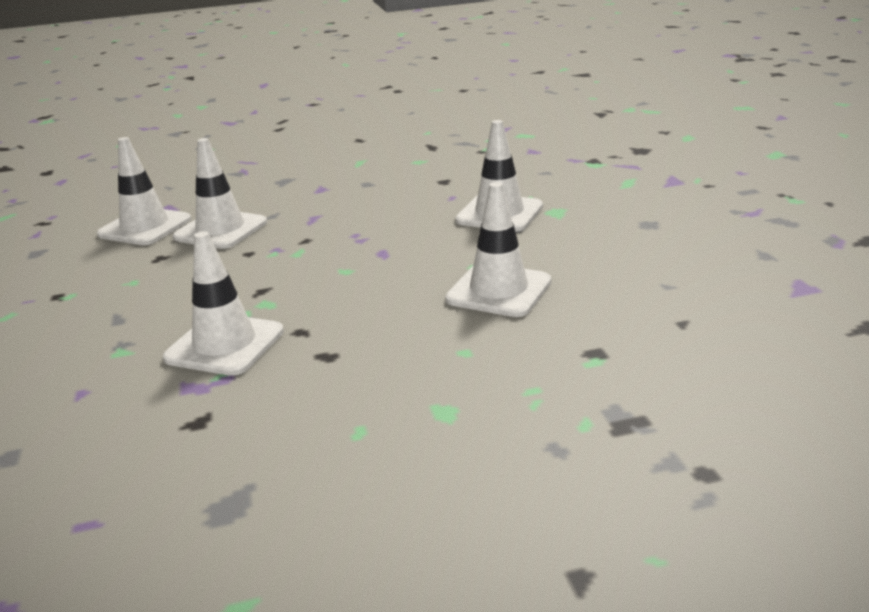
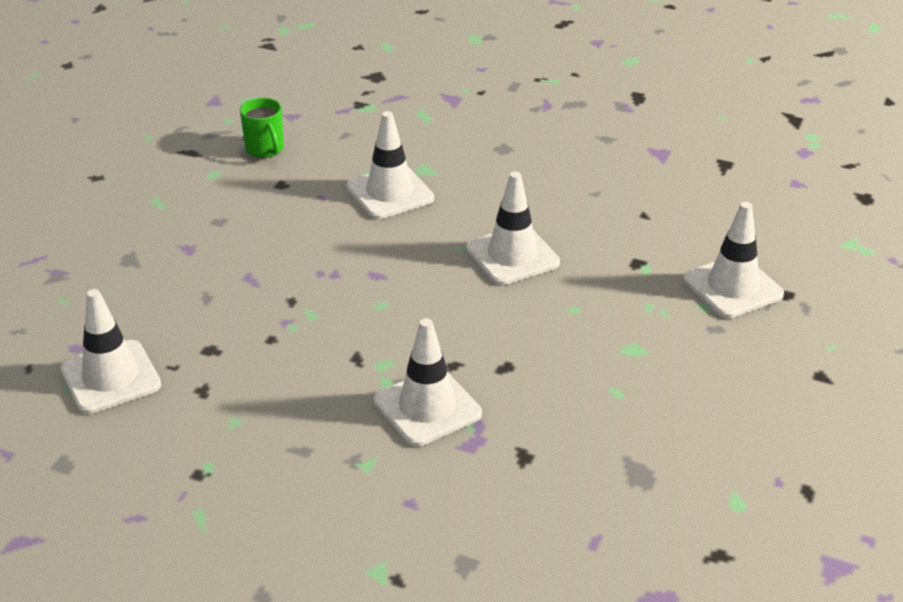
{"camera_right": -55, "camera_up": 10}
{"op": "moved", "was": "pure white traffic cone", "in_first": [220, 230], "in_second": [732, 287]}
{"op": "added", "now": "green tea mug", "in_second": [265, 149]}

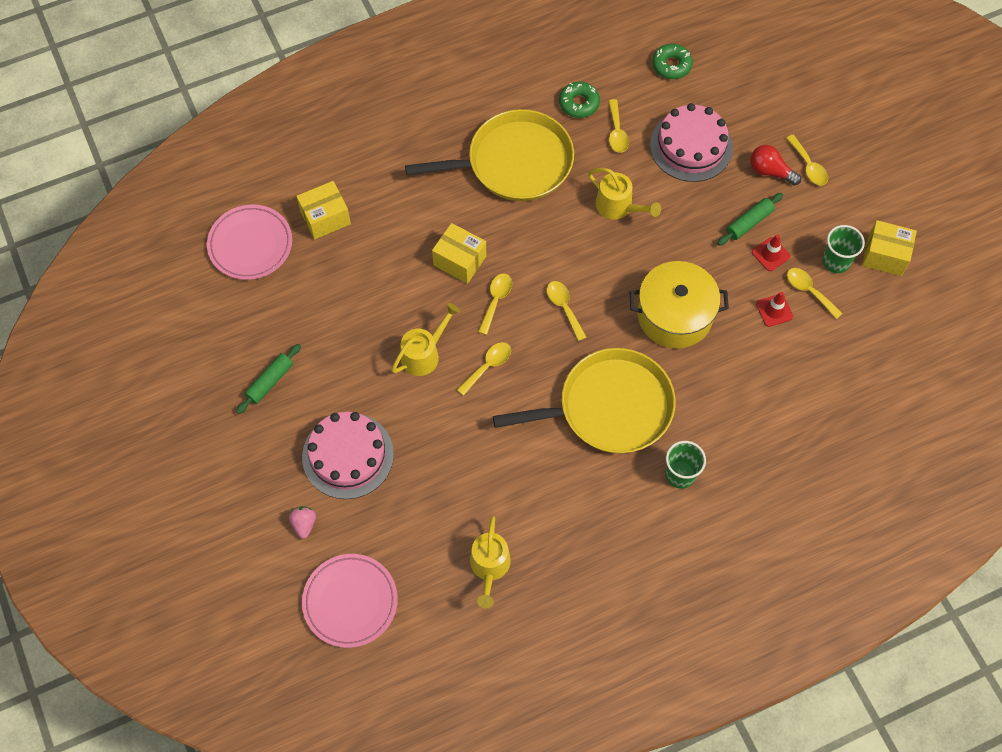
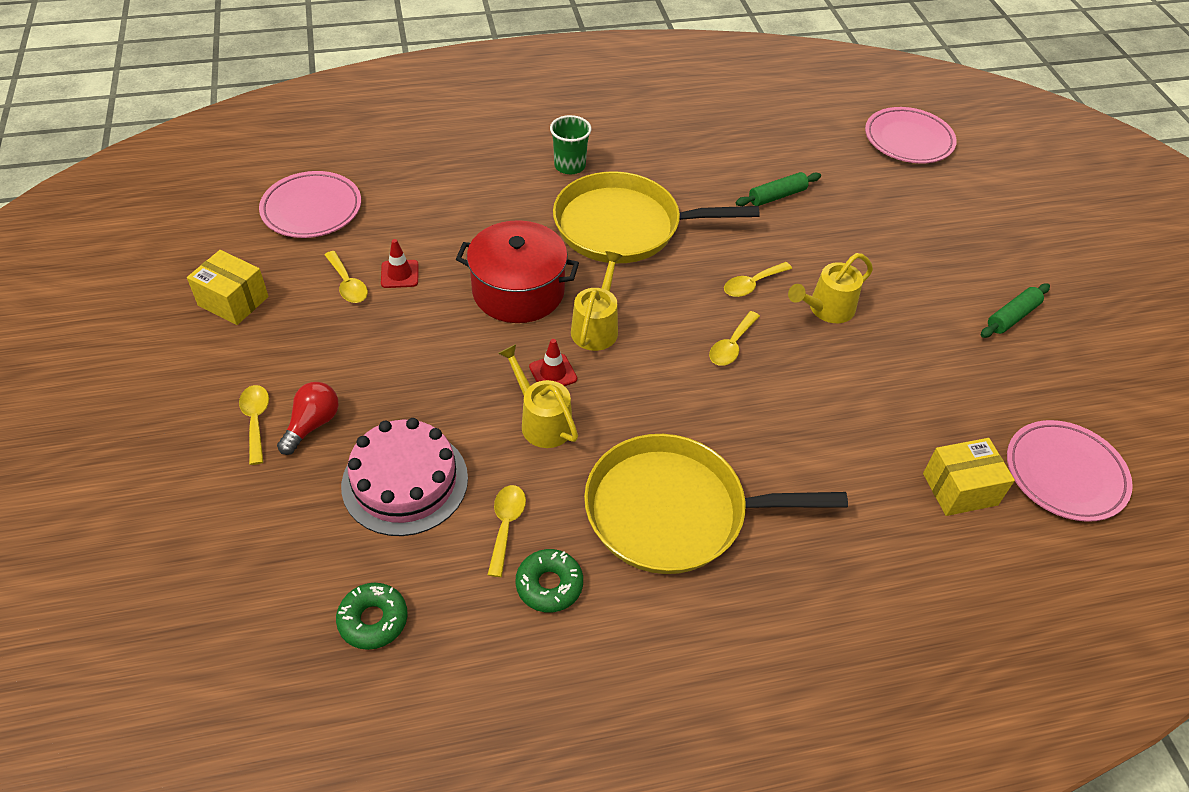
{"camera_right": -170, "camera_up": -15}
{"op": "turned", "was": "scarlet lightbulb", "in_first": [770, 171], "in_second": [312, 425], "clockwise": -105}
{"op": "moved", "was": "green pastry roller", "in_first": [749, 223], "in_second": [777, 196]}
{"op": "removed", "was": "bright yellow box", "in_first": [460, 261]}
{"op": "removed", "was": "green tumbler", "in_first": [836, 261]}
{"op": "moved", "was": "scarlet traffic cone", "in_first": [770, 254], "in_second": [553, 373]}
{"op": "recoloured", "was": "bright yellow stockpot", "now": "scarlet stockpot", "in_first": [674, 315], "in_second": [518, 291]}
{"op": "removed", "was": "bright yellow tablespoon", "in_first": [564, 307]}
{"op": "removed", "was": "rosy gateau", "in_first": [348, 455]}
{"op": "removed", "was": "rosy strawberry", "in_first": [304, 524]}
{"op": "moved", "was": "bright yellow watering pot", "in_first": [489, 568], "in_second": [596, 326]}
{"op": "added", "now": "rosy plate", "in_second": [312, 209]}

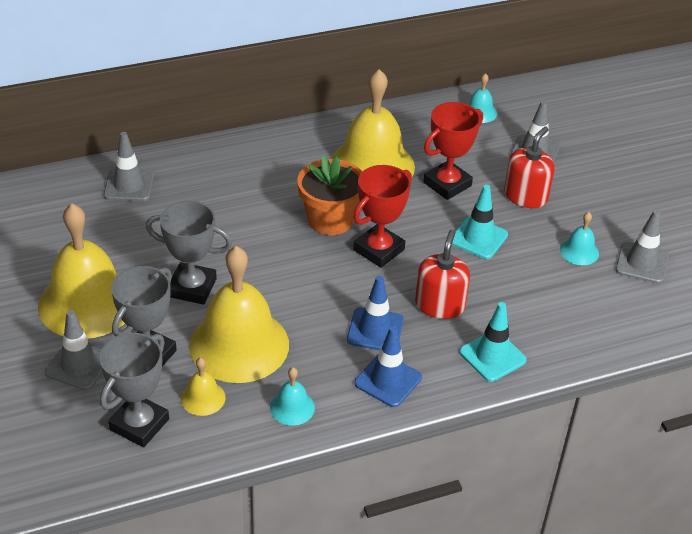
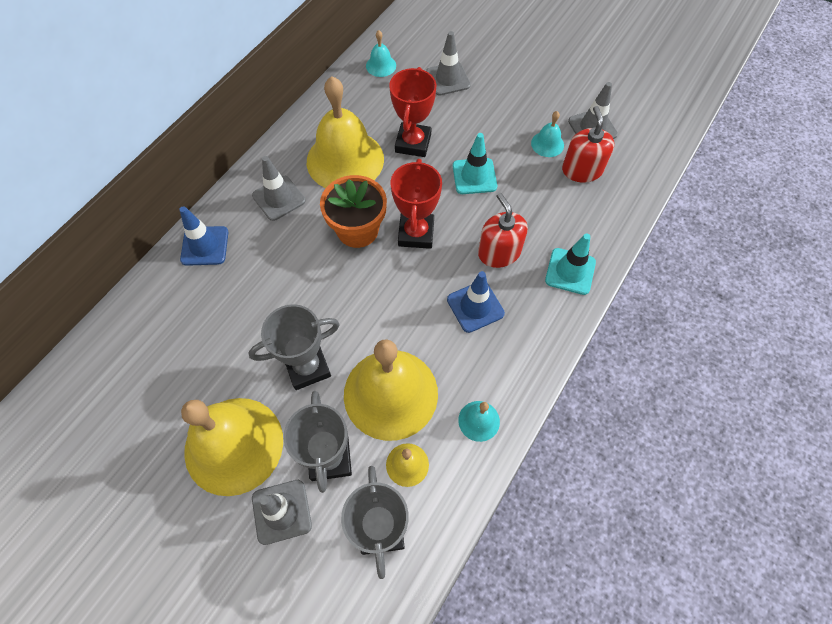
{"camera_right": -35, "camera_up": 20}
{"op": "moved", "was": "scarlet soap pump", "in_first": [525, 196], "in_second": [582, 170]}
{"op": "moved", "was": "grey traffic cone", "in_first": [129, 185], "in_second": [279, 198]}
{"op": "moved", "was": "blue traffic cone", "in_first": [388, 380], "in_second": [205, 246]}

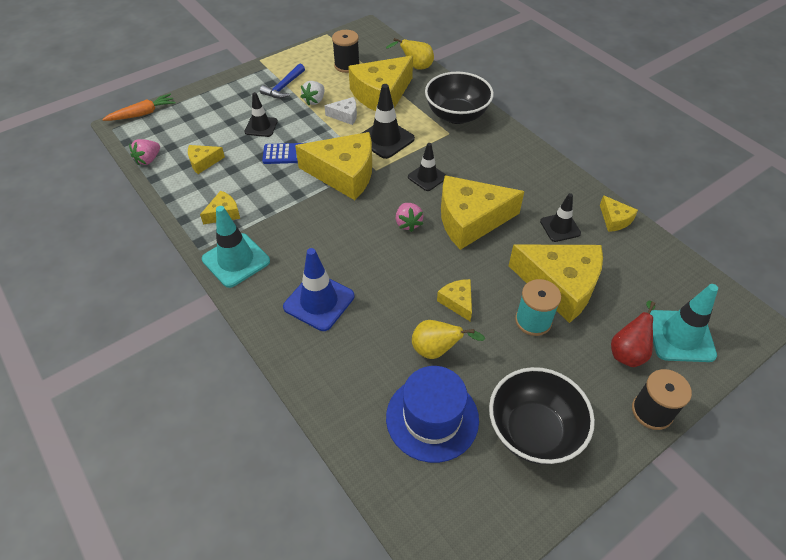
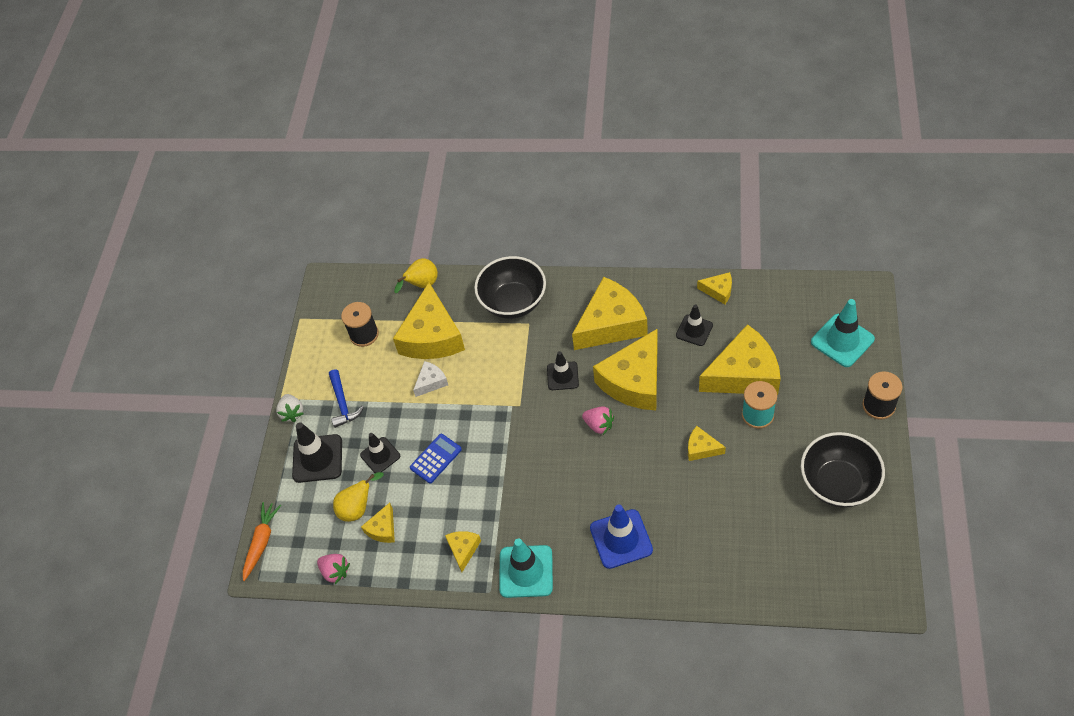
{"camera_right": -40, "camera_up": 5}
{"op": "moved", "was": "pure white strawberry", "in_first": [314, 100], "in_second": [292, 413]}
{"op": "moved", "was": "ebony traffic cone", "in_first": [385, 139], "in_second": [317, 458]}
{"op": "moved", "was": "bright yellow cheese wedge", "in_first": [344, 174], "in_second": [611, 324]}
{"op": "turned", "was": "rosy strawberry", "in_first": [148, 159], "in_second": [335, 571], "clockwise": -45}
{"op": "removed", "was": "scarlet pear", "in_first": [628, 351]}
{"op": "moved", "was": "bright yellow pear", "in_first": [437, 350], "in_second": [358, 508]}
{"op": "removed", "was": "blue tall hat", "in_first": [432, 418]}

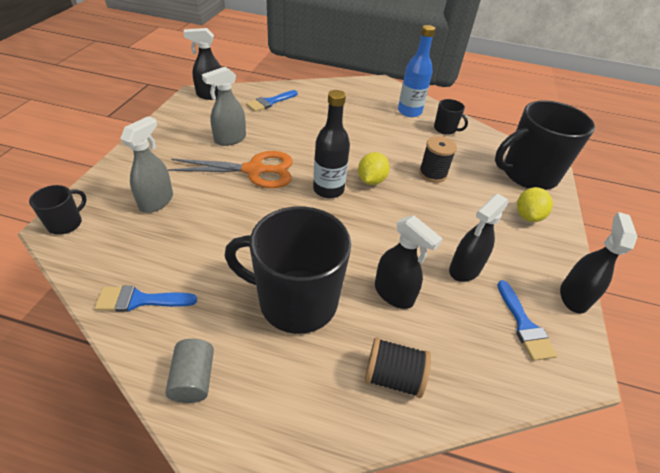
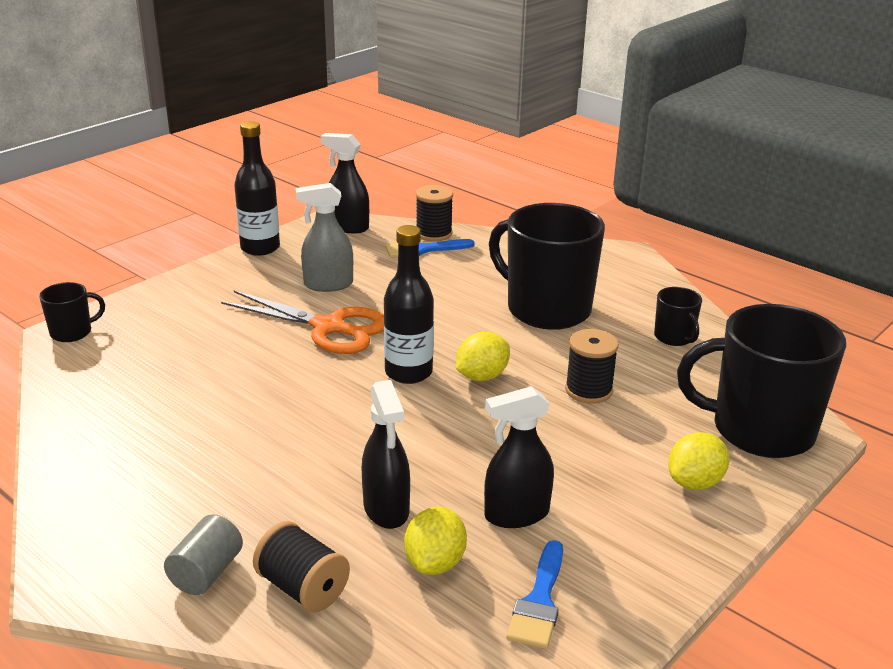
{"camera_right": 30, "camera_up": -15}
{"op": "removed", "was": "blue flask", "in_first": [409, 111]}
{"op": "removed", "was": "grey spray bottle", "in_first": [156, 201]}
{"op": "moved", "was": "ebony tea mug", "in_first": [296, 301], "in_second": [546, 309]}
{"op": "removed", "was": "ebony spray bottle", "in_first": [573, 296]}
{"op": "removed", "was": "blue paint brush", "in_first": [140, 300]}
{"op": "moved", "was": "grey solid cylinder", "in_first": [193, 379], "in_second": [206, 572]}
{"op": "added", "now": "ebony flask", "in_second": [260, 248]}
{"op": "added", "now": "ebony bobbin", "in_second": [434, 233]}
{"op": "added", "now": "bright yellow citrus fruit", "in_second": [435, 563]}

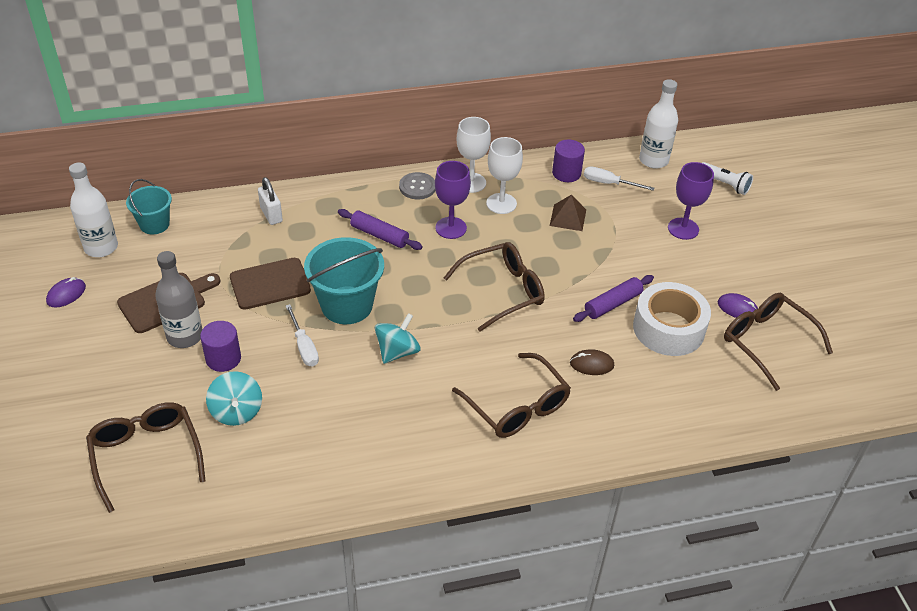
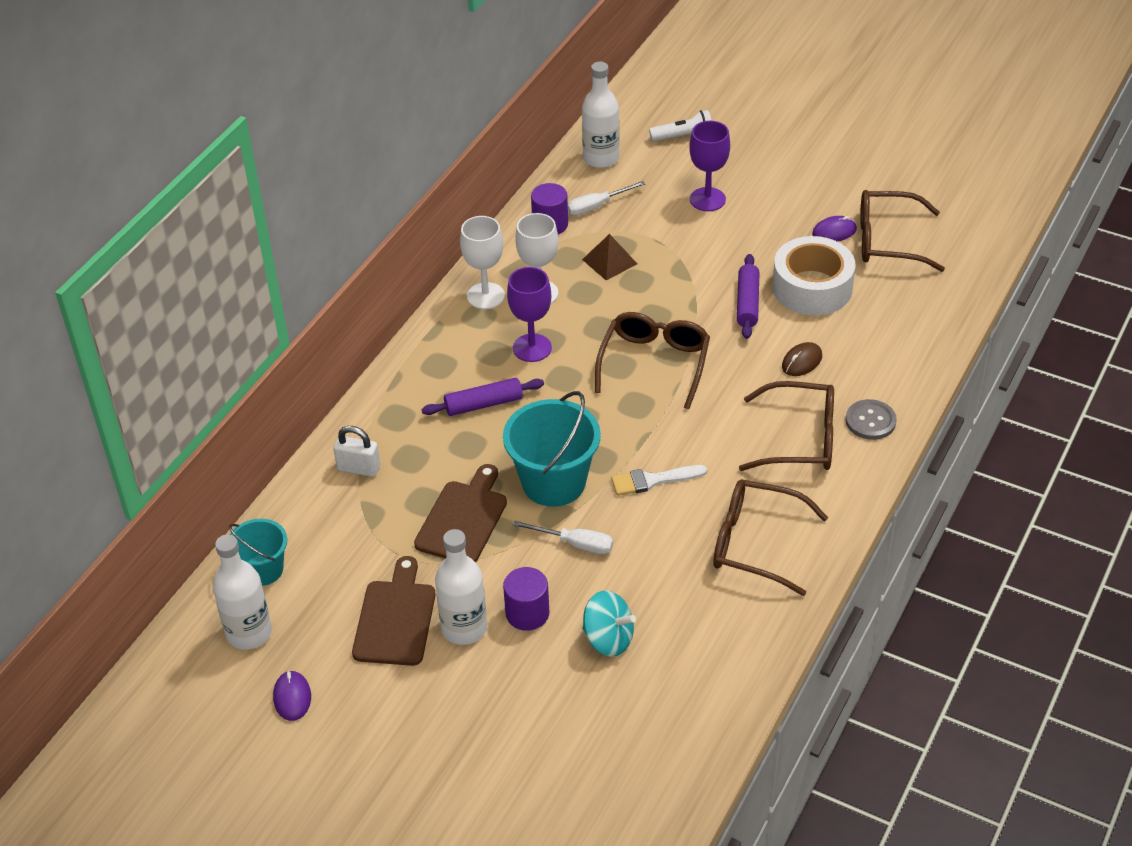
{"camera_right": -45, "camera_up": 0}
{"op": "moved", "was": "grey shirt button", "in_first": [417, 187], "in_second": [870, 421]}
{"op": "recoloured", "was": "grey flask", "now": "pure white flask", "in_first": [185, 336], "in_second": [464, 628]}
{"op": "replaced", "was": "turquoise spinning top", "now": "pure white paint brush", "in_first": [397, 351], "in_second": [652, 480]}
{"op": "moved", "was": "brown glasses", "in_first": [146, 455], "in_second": [755, 543]}

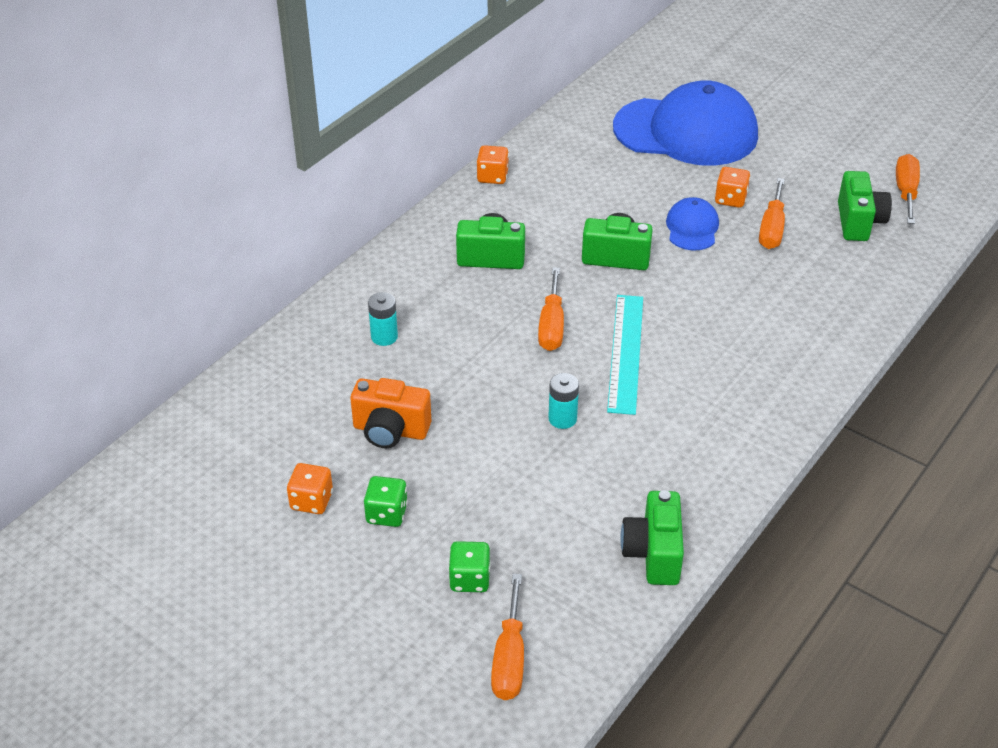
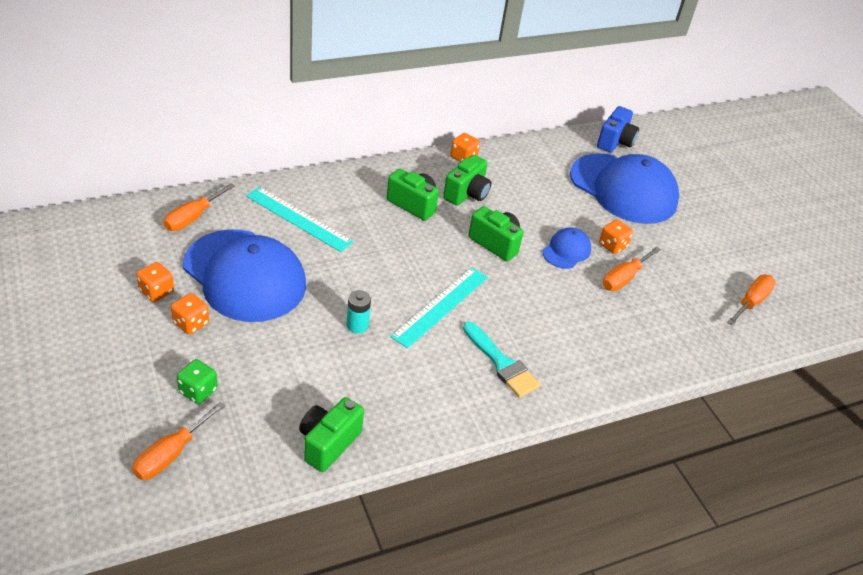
{"camera_right": 25, "camera_up": 0}
{"op": "moved", "was": "green compact camera", "in_first": [858, 222], "in_second": [467, 194]}
{"op": "moved", "was": "bright orange screwdriver", "in_first": [551, 326], "in_second": [193, 218]}
{"op": "replaced", "was": "turquoise power cell", "now": "turquoise measuring stick", "in_first": [384, 337], "in_second": [298, 219]}
{"op": "replaced", "was": "bright orange compact camera", "now": "blue cap", "in_first": [390, 430], "in_second": [244, 275]}
{"op": "recoloured", "was": "green die", "now": "bright orange die", "in_first": [386, 514], "in_second": [191, 323]}
{"op": "added", "now": "blue compact camera", "in_second": [615, 142]}
{"op": "added", "now": "turquoise paint brush", "in_second": [502, 364]}

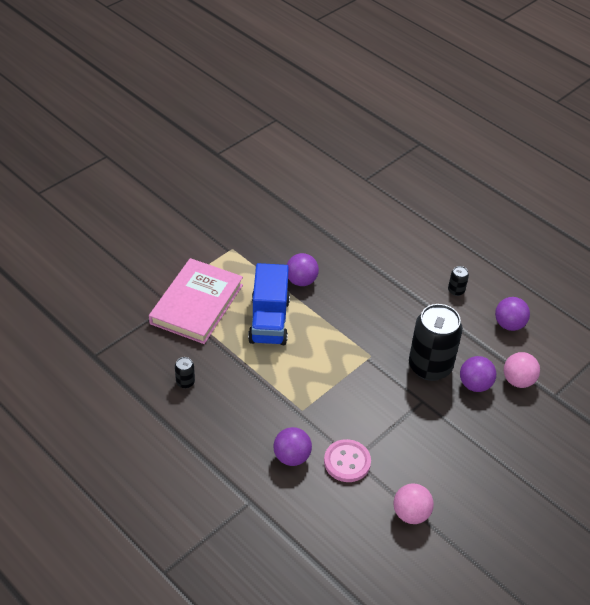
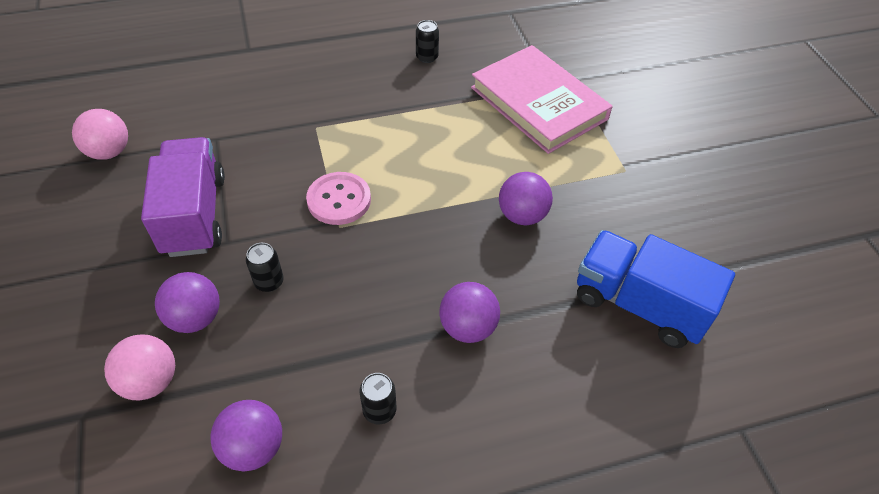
{"camera_right": 120, "camera_up": 5}
{"op": "moved", "was": "blue toy truck", "in_first": [269, 321], "in_second": [639, 304]}
{"op": "resized", "was": "ebony can", "in_first": [430, 366], "in_second": [269, 282], "ratio": 0.41}
{"op": "moved", "was": "royal purple ball", "in_first": [292, 457], "in_second": [468, 327]}
{"op": "moved", "was": "rosy shirt button", "in_first": [347, 462], "in_second": [339, 200]}
{"op": "added", "now": "royal purple toy truck", "in_second": [194, 215]}

